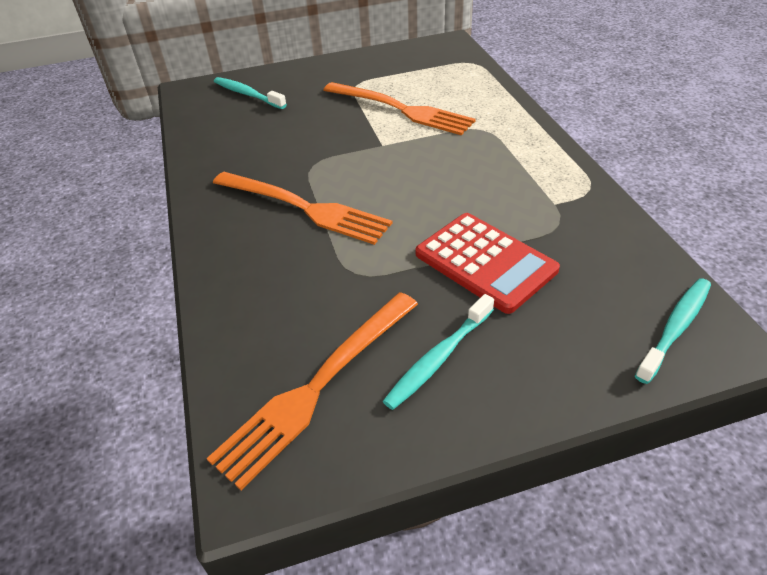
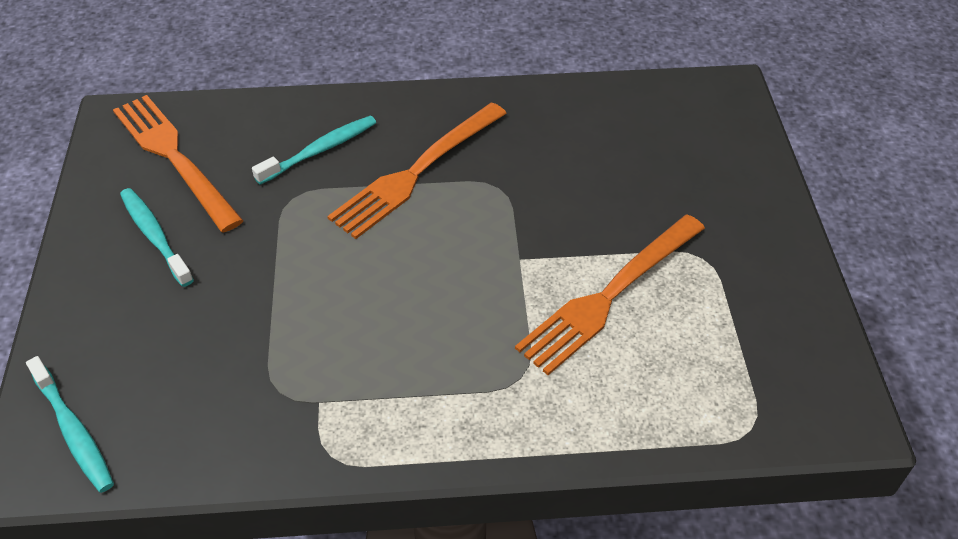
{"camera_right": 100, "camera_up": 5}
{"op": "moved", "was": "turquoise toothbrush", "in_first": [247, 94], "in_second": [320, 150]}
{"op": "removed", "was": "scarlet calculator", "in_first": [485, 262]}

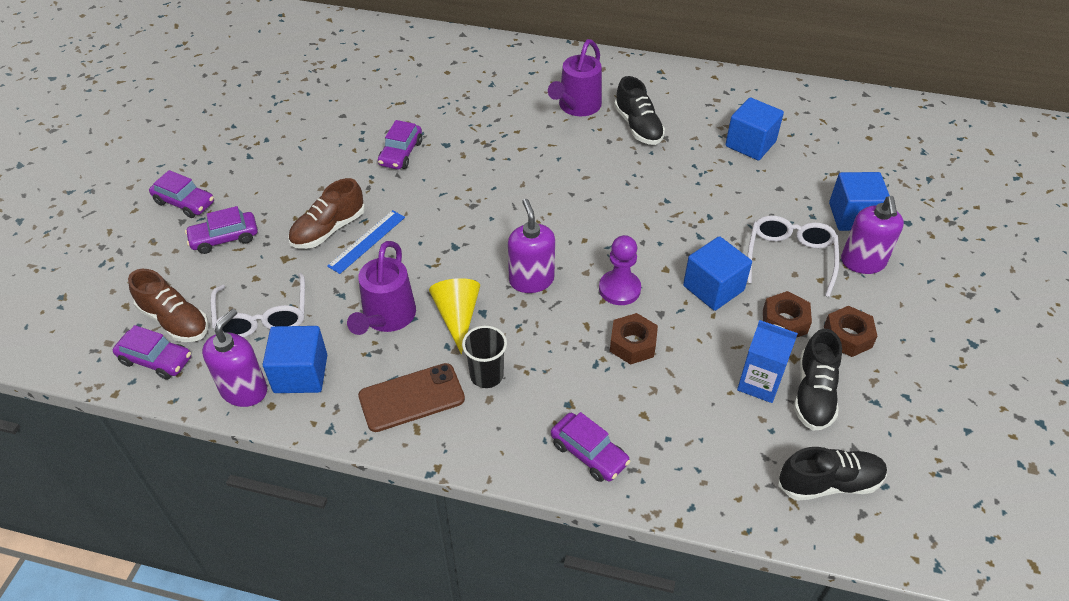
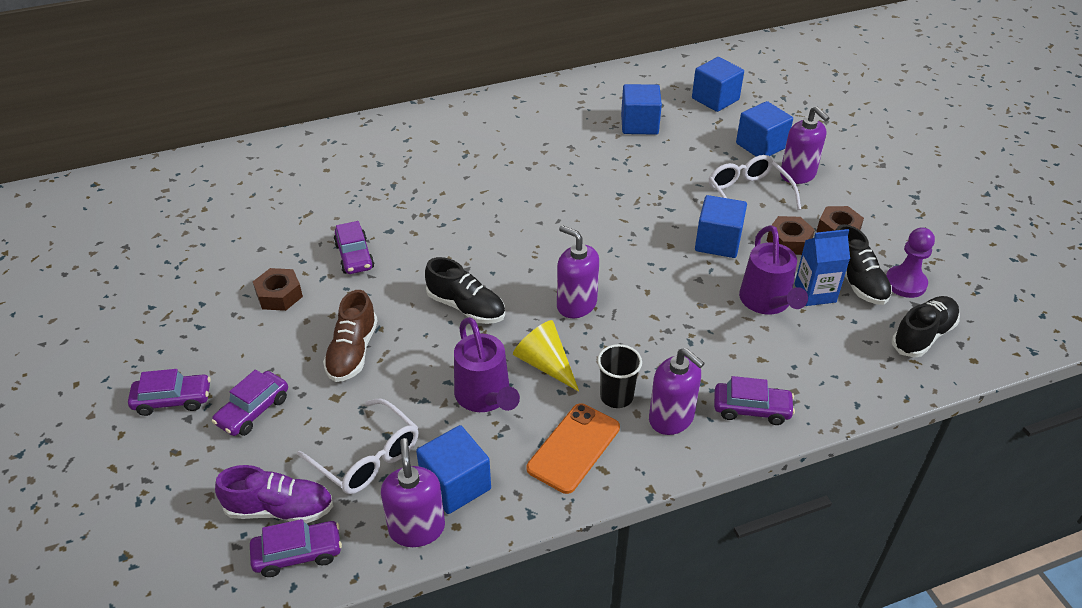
{"camera_right": -35, "camera_up": -5}
{"op": "moved", "was": "royal purple watering pot", "in_first": [576, 107], "in_second": [767, 303]}
{"op": "moved", "was": "ebony shoe", "in_first": [638, 126], "in_second": [466, 307]}
{"op": "removed", "was": "blue measuring stick", "in_first": [367, 241]}
{"op": "moved", "was": "royal purple chess pawn", "in_first": [619, 289], "in_second": [905, 283]}
{"op": "recoloured", "was": "brown shoe", "now": "royal purple shoe", "in_first": [175, 320], "in_second": [280, 509]}
{"op": "moved", "was": "brown nut", "in_first": [632, 344], "in_second": [279, 295]}
{"op": "recoloured", "was": "brown mobile phone", "now": "bright orange mobile phone", "in_first": [411, 398], "in_second": [573, 448]}
{"op": "added", "now": "blue solid cube", "in_second": [715, 99]}
{"op": "added", "now": "royal purple soap pump", "in_second": [671, 418]}

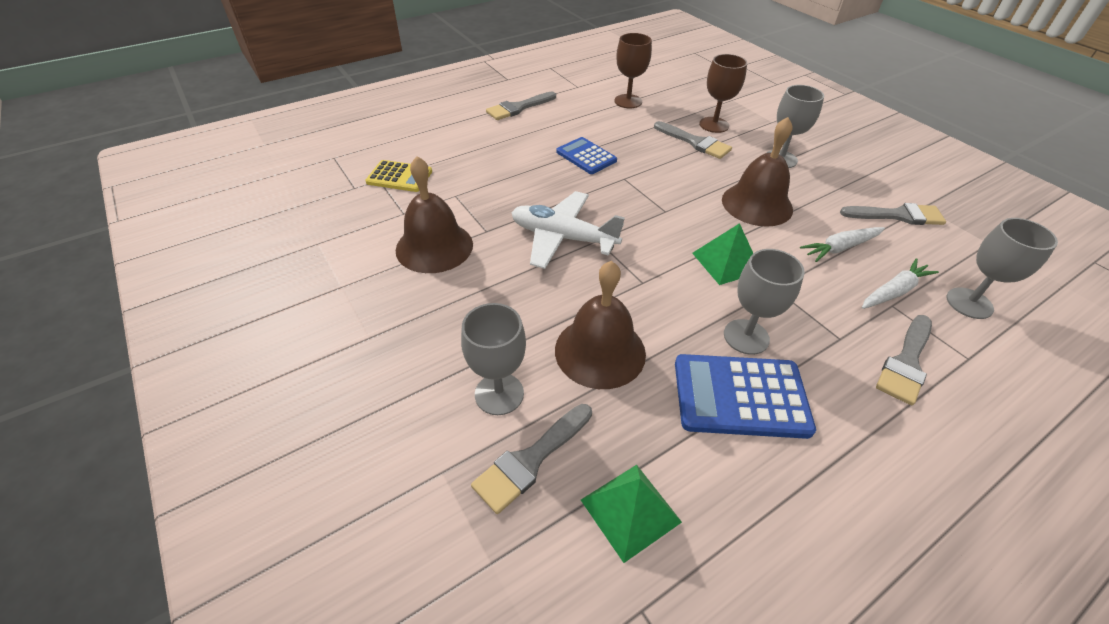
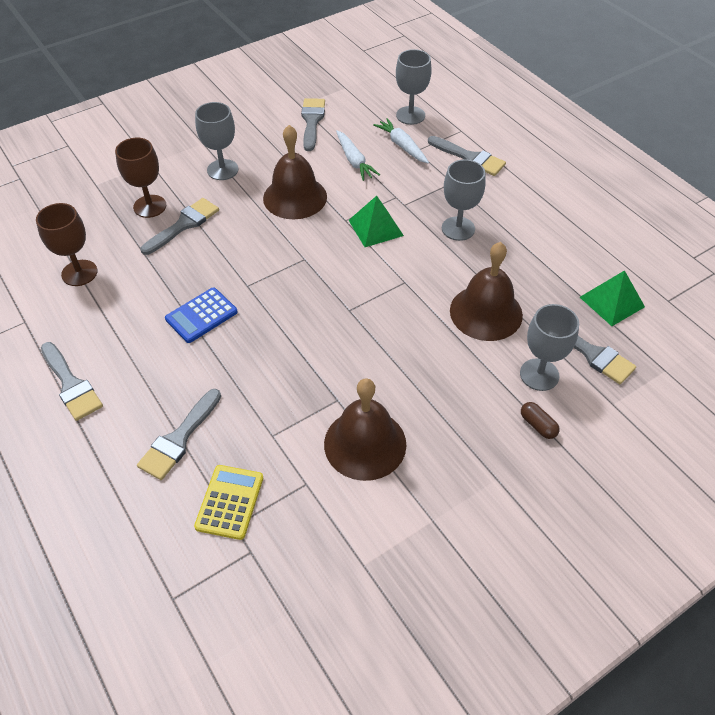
{"camera_right": -90, "camera_up": 5}
{"op": "removed", "was": "pure white plane", "in_first": [563, 238]}
{"op": "removed", "was": "blue calculator", "in_first": [740, 396]}
{"op": "added", "now": "grey paint brush", "in_second": [179, 438]}
{"op": "added", "now": "brown capsule", "in_second": [538, 425]}

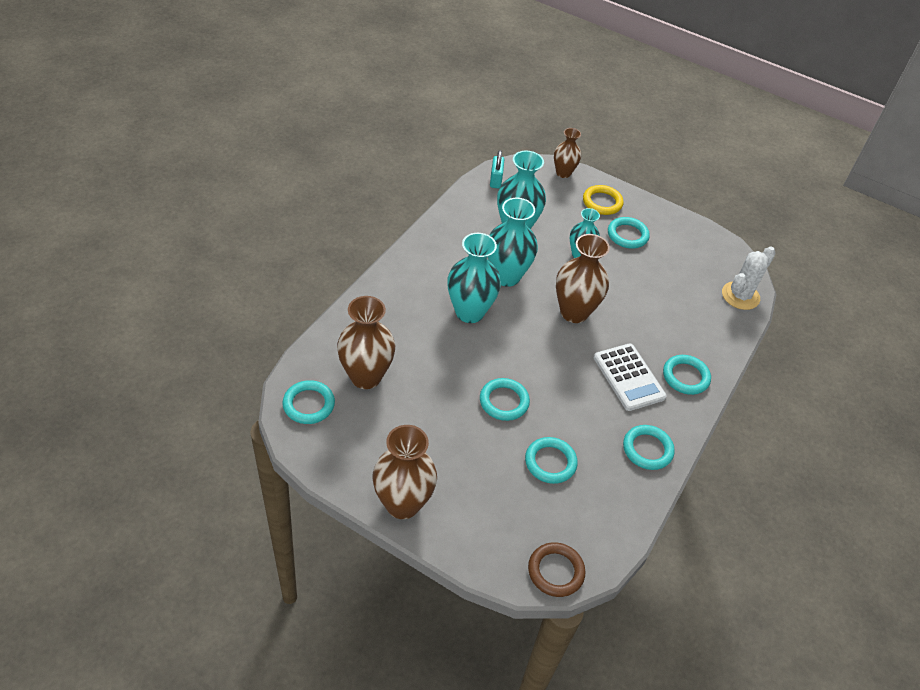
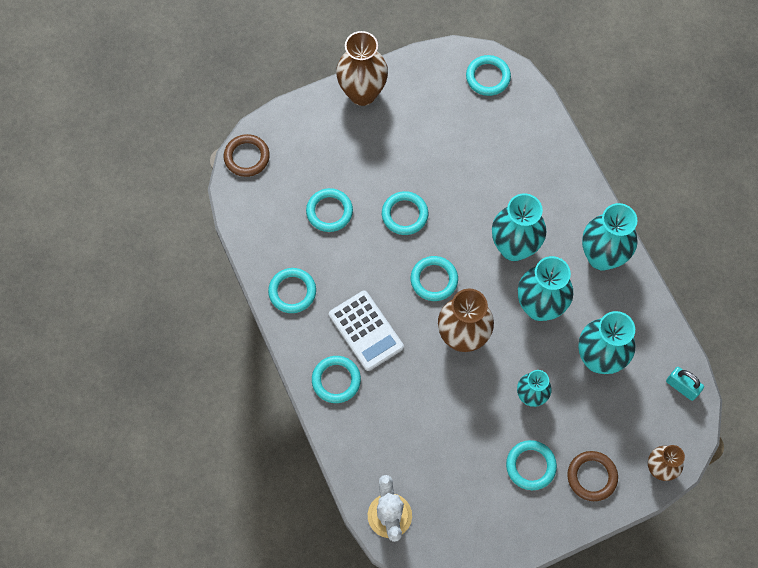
{"camera_right": 130, "camera_up": 20}
{"op": "recoloured", "was": "bright yellow ring", "now": "brown ring", "in_first": [602, 202], "in_second": [592, 476]}
{"op": "removed", "was": "brown vase", "in_first": [366, 377]}
{"op": "turned", "was": "pure white calculator", "in_first": [628, 377], "in_second": [366, 331], "clockwise": -135}
{"op": "added", "now": "turquoise vase", "in_second": [601, 256]}
{"op": "added", "now": "turquoise ring", "in_second": [434, 280]}

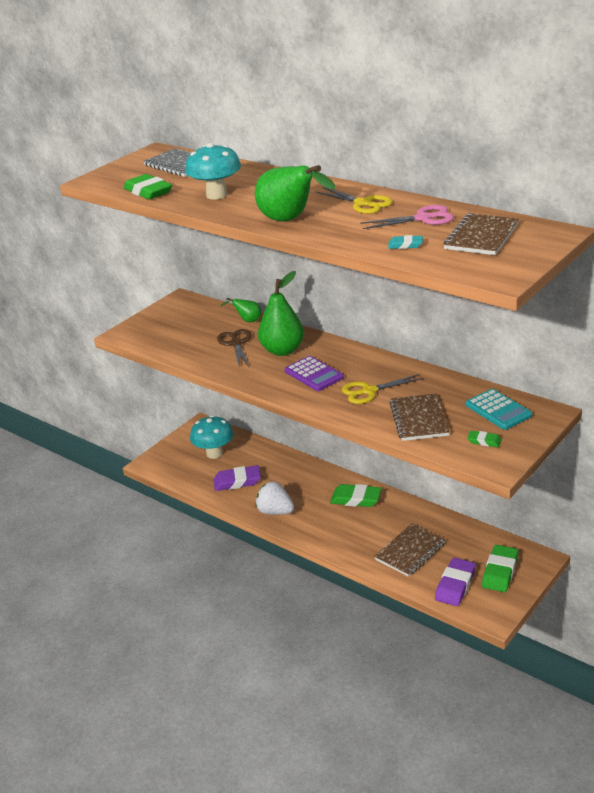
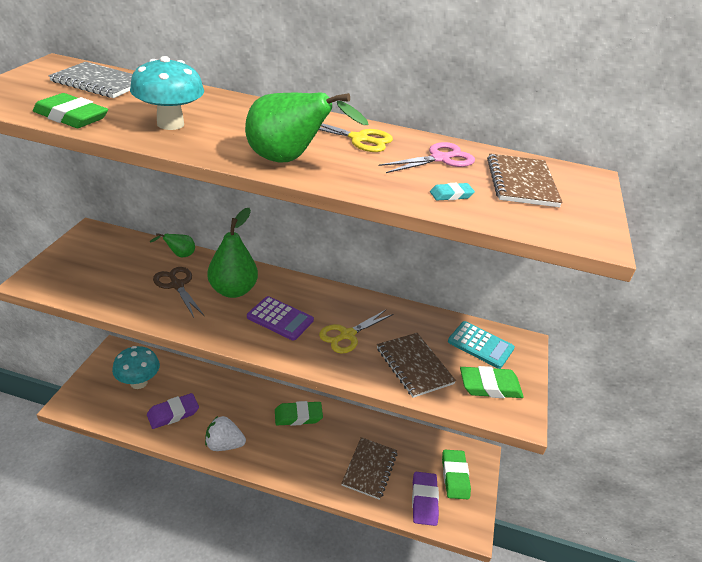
{"camera_right": -30, "camera_up": 5}
{"op": "resized", "was": "green gum eraser", "in_first": [484, 441], "in_second": [490, 386], "ratio": 1.93}

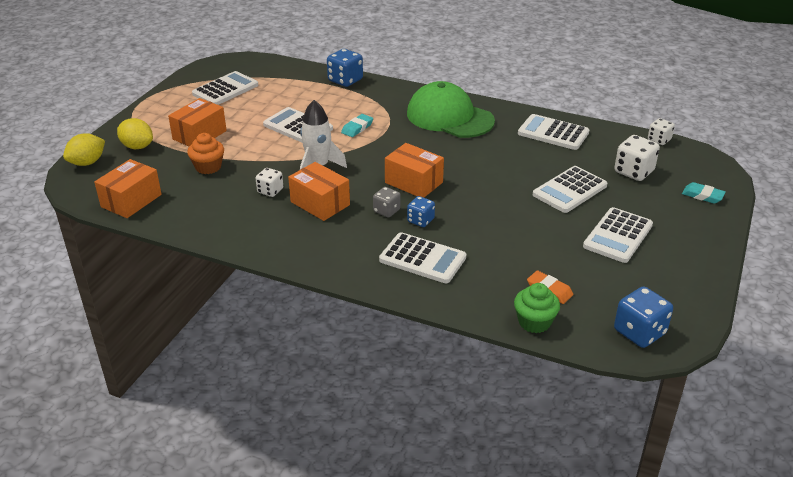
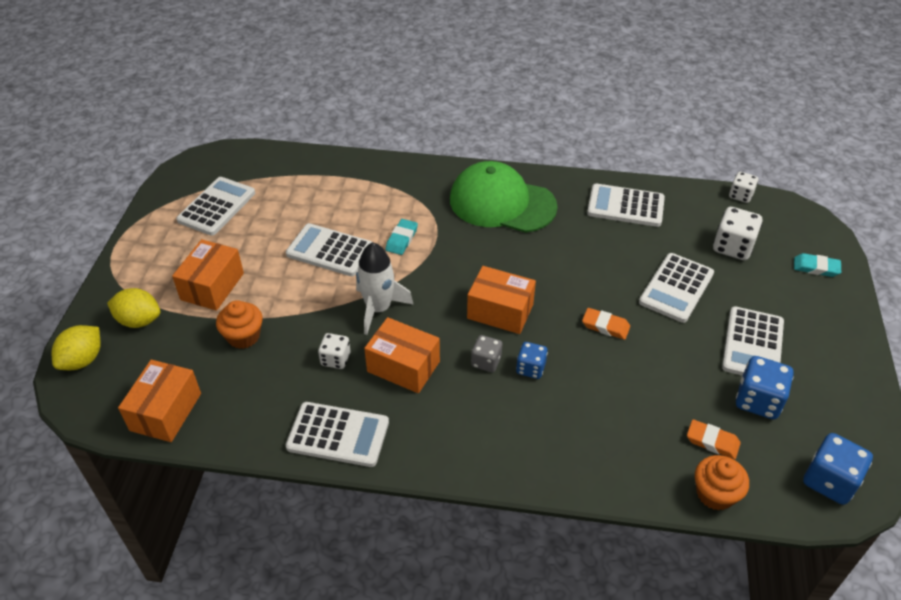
{"camera_right": -15, "camera_up": 10}
{"op": "moved", "was": "blue die", "in_first": [345, 80], "in_second": [758, 400]}
{"op": "moved", "was": "pure white calculator", "in_first": [422, 259], "in_second": [338, 435]}
{"op": "recoloured", "was": "green muffin", "now": "bright orange muffin", "in_first": [534, 322], "in_second": [715, 494]}
{"op": "added", "now": "bright orange gum eraser", "in_second": [605, 326]}

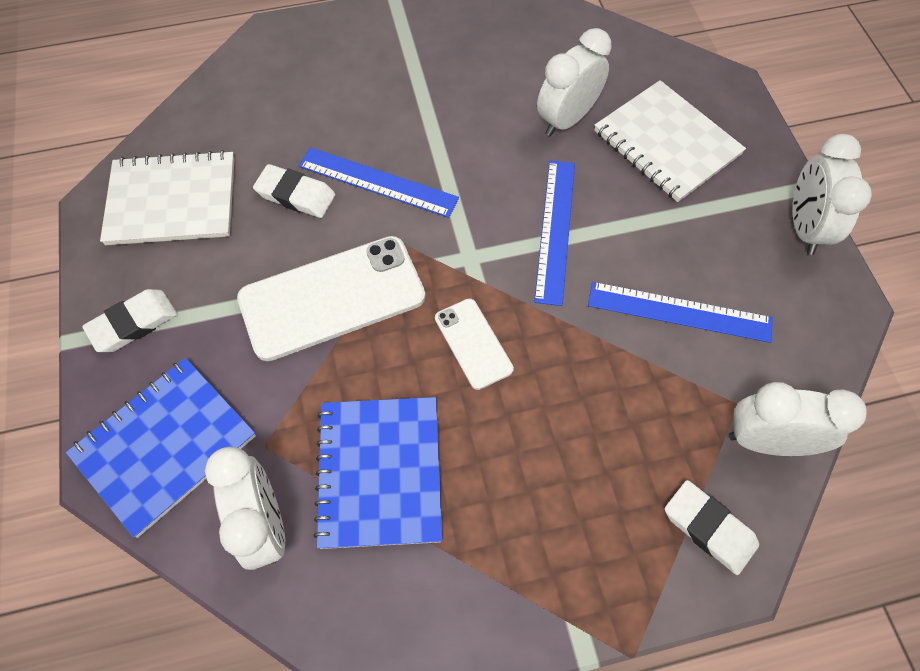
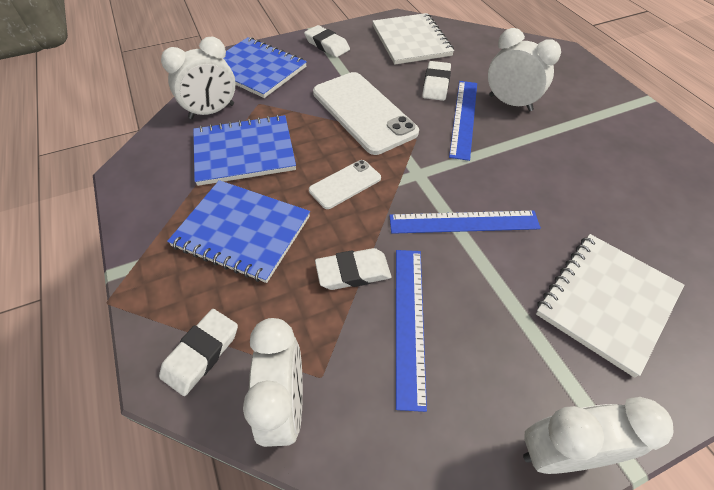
{"camera_right": 80, "camera_up": -10}
{"op": "moved", "was": "pure white bedside clock", "in_first": [566, 119], "in_second": [510, 103]}
{"op": "added", "now": "blue exercise book", "in_second": [242, 231]}
{"op": "added", "now": "pure white gum eraser", "in_second": [353, 272]}

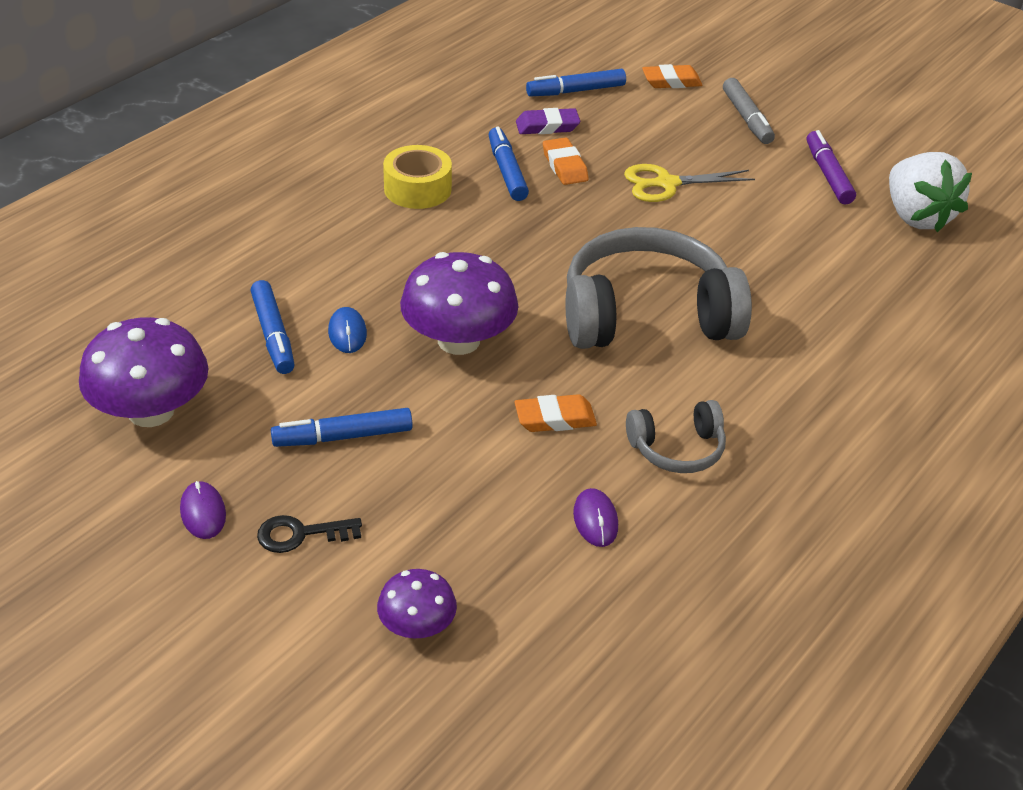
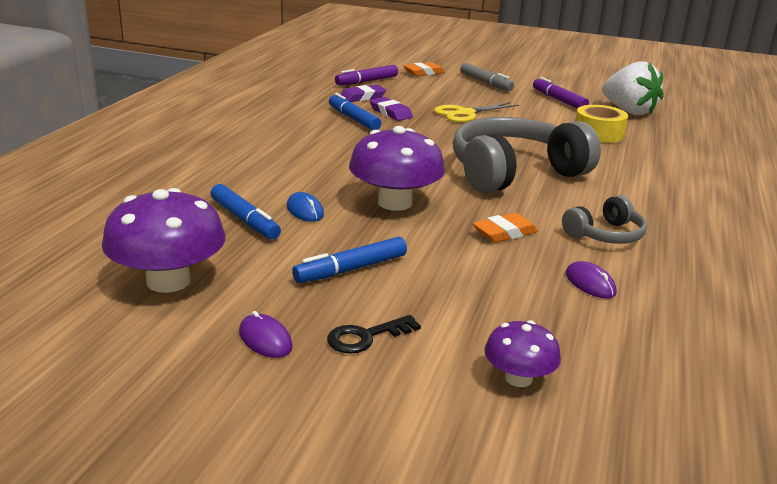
{"camera_right": -20, "camera_up": -15}
{"op": "recoloured", "was": "blue marker", "now": "royal purple marker", "in_first": [576, 91], "in_second": [367, 81]}
{"op": "recoloured", "was": "bright orange gum eraser", "now": "royal purple gum eraser", "in_first": [564, 166], "in_second": [390, 113]}
{"op": "moved", "was": "bright yellow tape", "in_first": [417, 189], "in_second": [598, 133]}

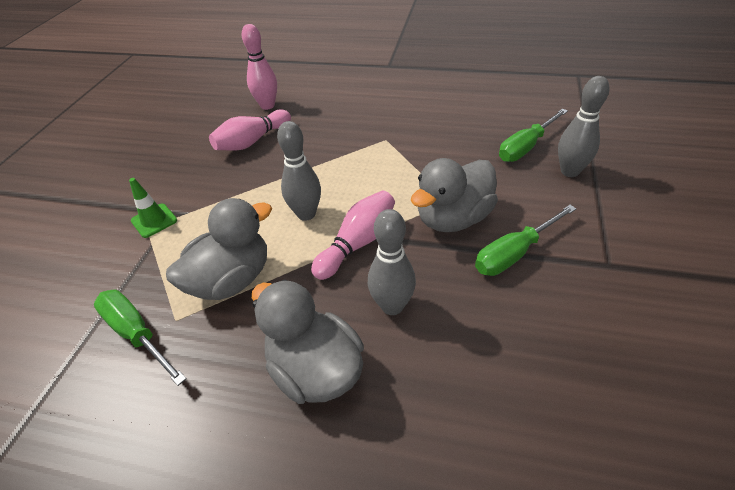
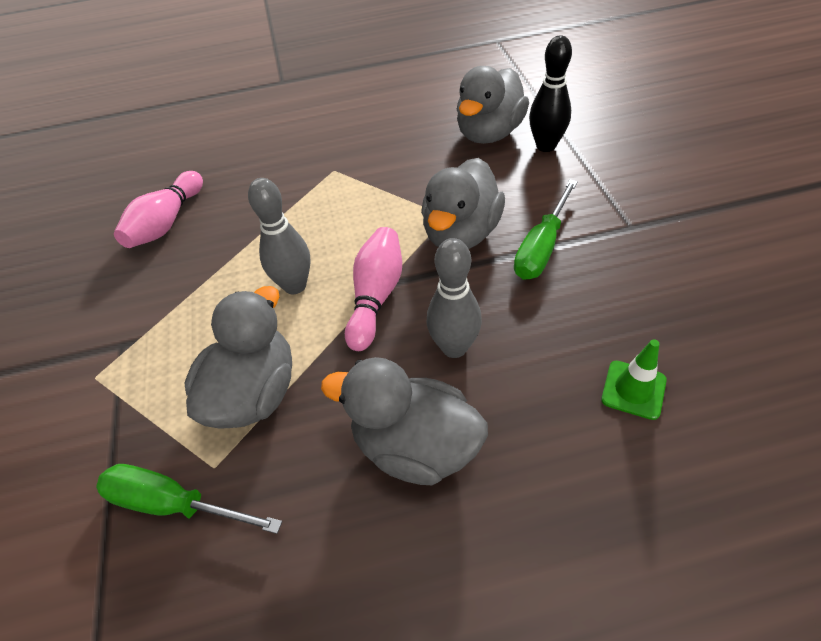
{"camera_right": -25, "camera_up": 5}
{"op": "removed", "was": "rosy tenpin", "in_first": [267, 106]}
{"op": "recoloured", "was": "grey tenpin", "now": "ebony tenpin", "in_first": [570, 171], "in_second": [546, 146]}
{"op": "replaced", "was": "green screwdriver", "now": "grey rubber duck", "in_first": [526, 147], "in_second": [489, 133]}
{"op": "moved", "was": "green traffic cone", "in_first": [154, 221], "in_second": [633, 390]}

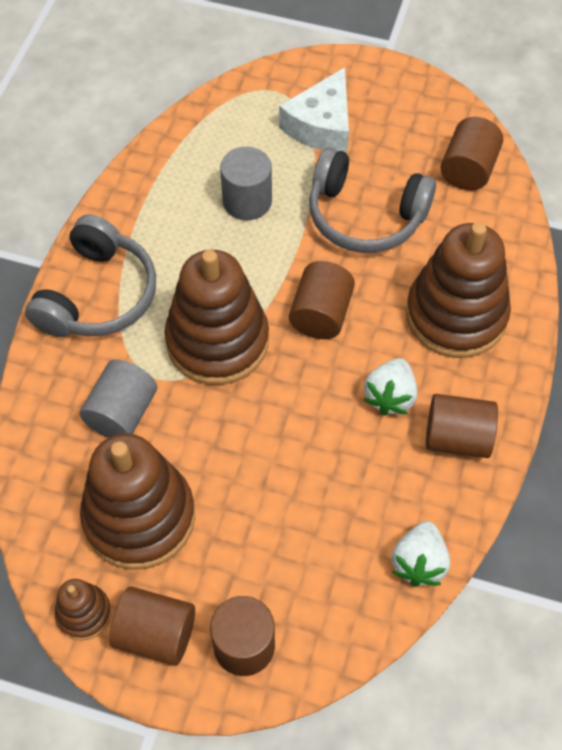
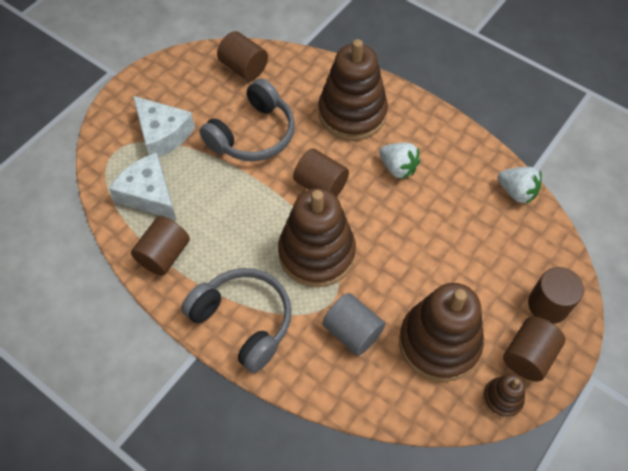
{"camera_right": -70, "camera_up": 0}
{"op": "removed", "was": "grey solid cylinder", "in_first": [247, 201]}
{"op": "moved", "was": "brown solid cylinder", "in_first": [457, 438], "in_second": [164, 255]}
{"op": "added", "now": "pure white cheese wedge", "in_second": [149, 194]}

